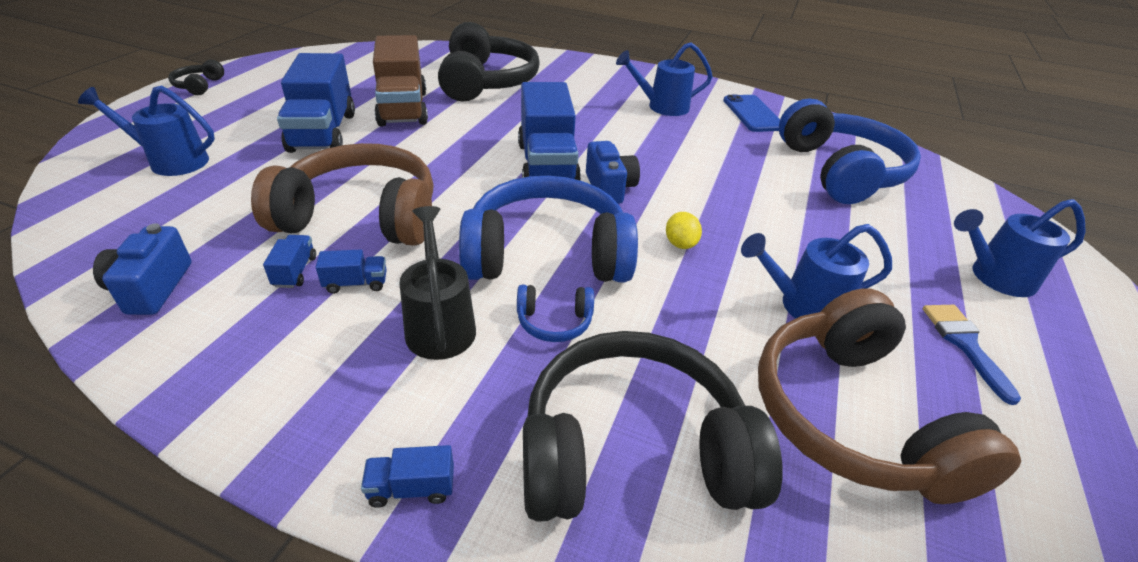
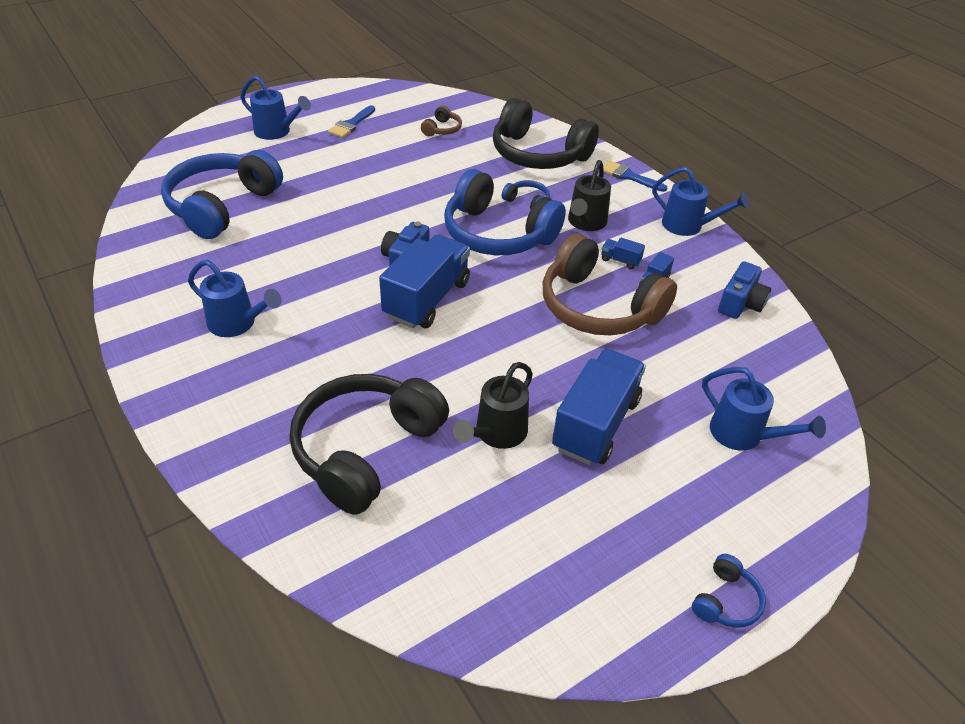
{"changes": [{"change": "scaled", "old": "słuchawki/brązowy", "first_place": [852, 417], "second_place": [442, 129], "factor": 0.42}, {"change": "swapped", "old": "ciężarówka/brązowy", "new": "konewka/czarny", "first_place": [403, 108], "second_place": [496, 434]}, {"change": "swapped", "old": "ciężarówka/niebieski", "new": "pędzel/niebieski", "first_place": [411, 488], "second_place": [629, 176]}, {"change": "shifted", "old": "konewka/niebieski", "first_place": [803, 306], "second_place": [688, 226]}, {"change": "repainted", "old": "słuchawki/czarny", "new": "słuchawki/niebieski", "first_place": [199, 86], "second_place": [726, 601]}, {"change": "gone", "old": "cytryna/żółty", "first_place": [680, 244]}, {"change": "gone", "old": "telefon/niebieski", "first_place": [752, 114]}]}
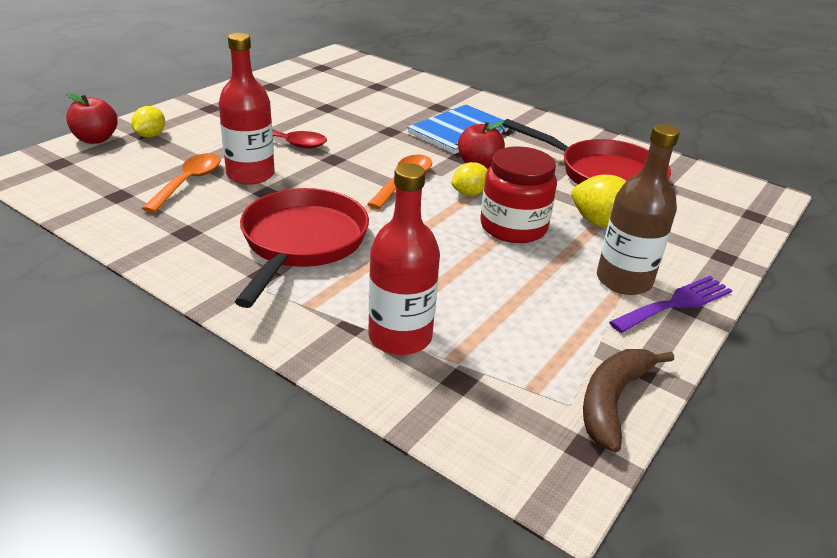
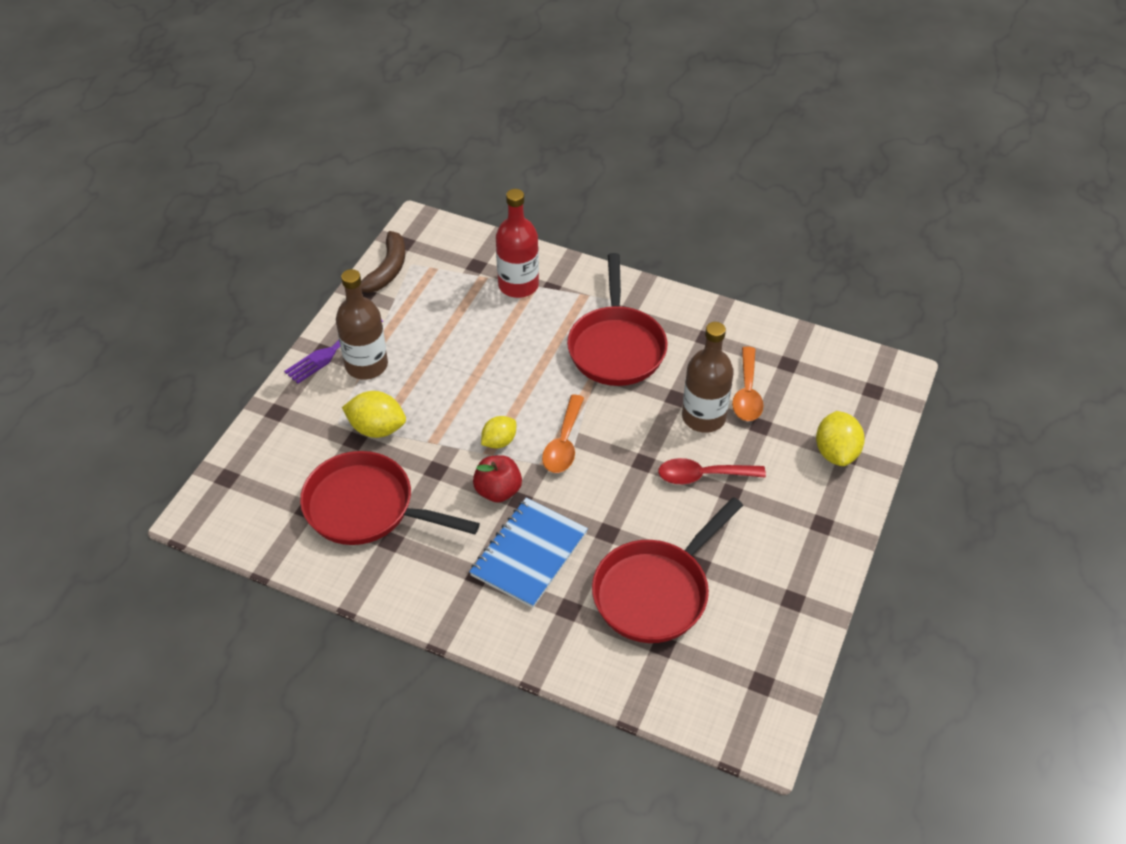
{"changes": [{"change": "new", "new": "patelnia/czerwony", "second_place": [656, 591]}, {"change": "repainted", "old": "butelka/czerwony", "new": "butelka/brązowy", "first_place": [250, 174], "second_place": [703, 417]}, {"change": "scaled", "old": "cytryna/żółty", "first_place": [150, 135], "second_place": [836, 452], "factor": 1.51}, {"change": "gone", "old": "jabłko/czerwony", "first_place": [96, 139]}, {"change": "gone", "old": "słoik/czerwony", "first_place": [513, 227]}]}
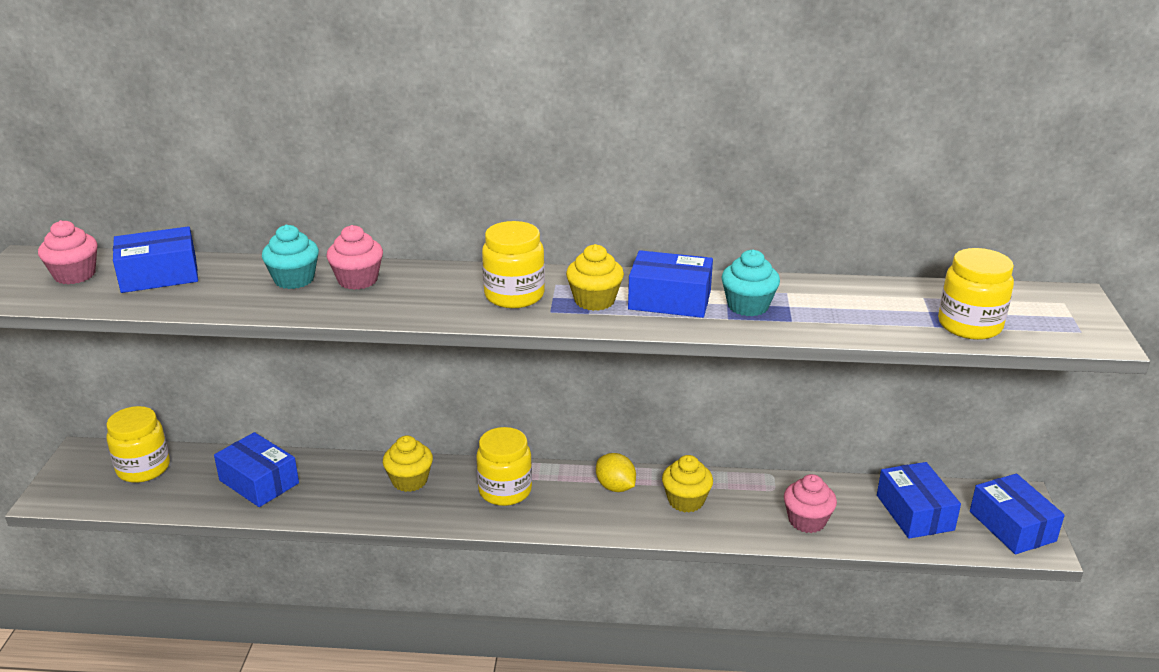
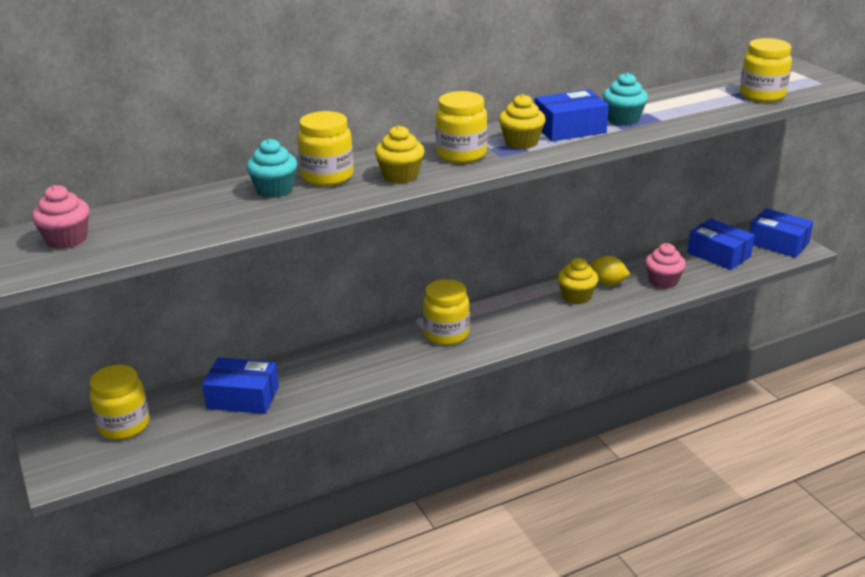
{"changes": [{"change": "swapped", "old": "muffinka/różowy", "new": "słoik/żółty", "first_place": [358, 280], "second_place": [327, 176]}, {"change": "shifted", "old": "muffinka/żółty", "first_place": [409, 480], "second_place": [400, 176]}, {"change": "shifted", "old": "cytryna/żółty", "first_place": [615, 487], "second_place": [607, 283]}, {"change": "gone", "old": "pudełko/niebieski", "first_place": [159, 275]}]}
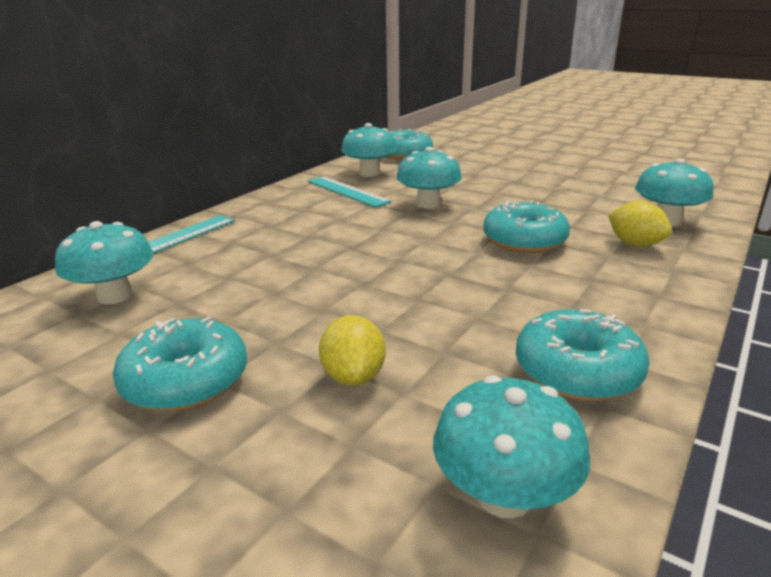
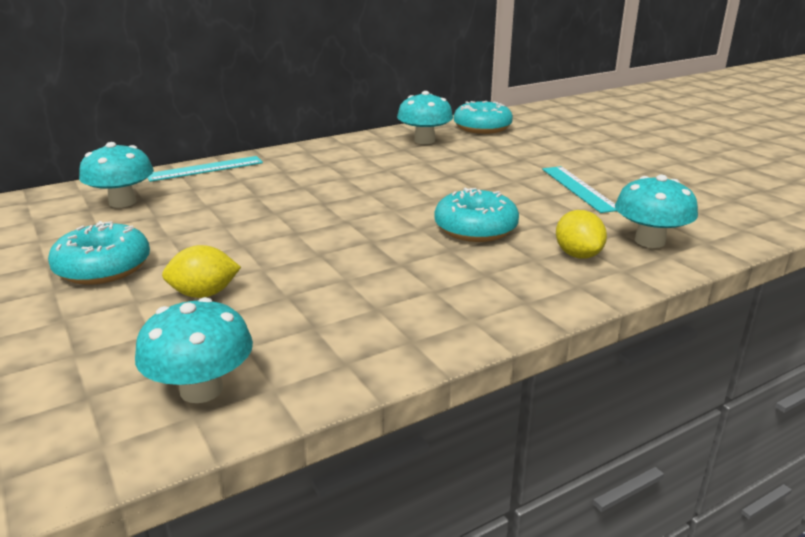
{"changes": [{"change": "rotated", "old": "cytryna/żółty", "first_place": [353, 376], "second_place": [204, 294], "degrees": 60}, {"change": "shifted", "old": "linijka/turkusowy", "first_place": [347, 191], "second_place": [579, 188]}, {"change": "gone", "old": "grzyb/turkusowy", "first_place": [428, 204]}, {"change": "gone", "old": "donut/turkusowy", "first_place": [577, 371]}]}
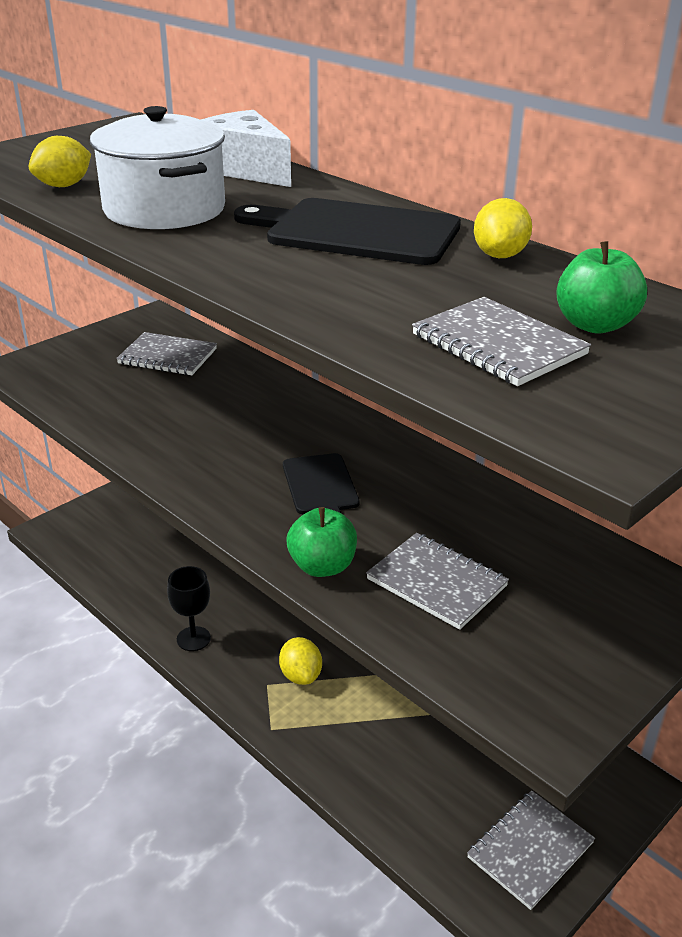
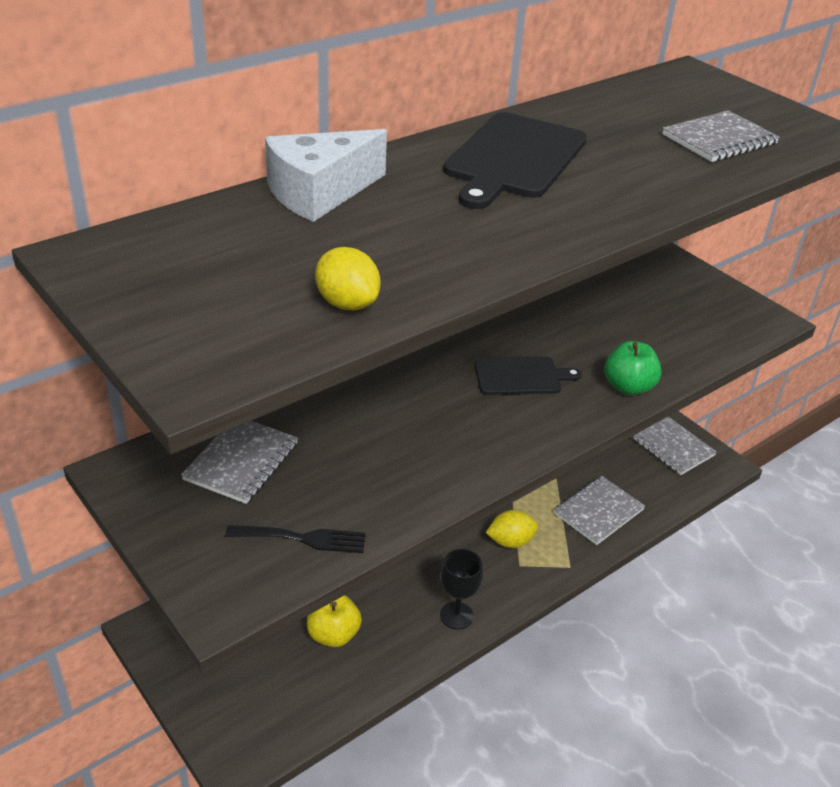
{"changes": [{"change": "new", "new": "widelec/czarny", "second_place": [303, 538]}, {"change": "new", "new": "jabłko/żółty", "second_place": [333, 634]}, {"change": "shifted", "old": "zeszyt/szary", "first_place": [436, 583], "second_place": [598, 512]}, {"change": "gone", "old": "garnek/biały", "first_place": [164, 209]}, {"change": "gone", "old": "cytryna/żółty", "first_place": [499, 255]}, {"change": "gone", "old": "jabłko/zielony", "first_place": [594, 325]}]}
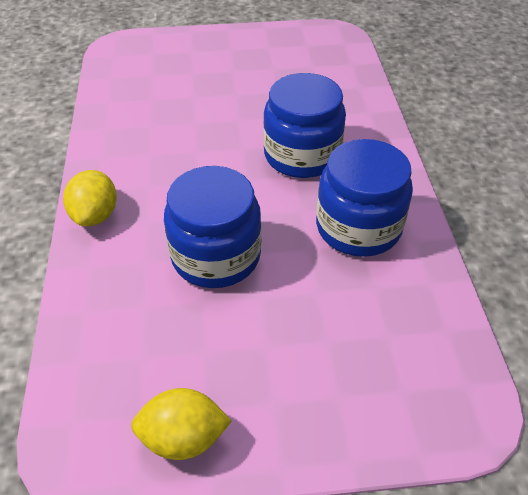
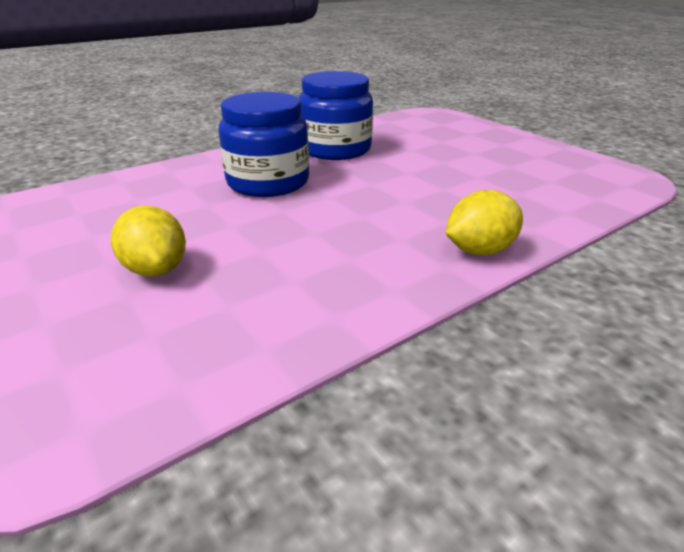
{"changes": [{"change": "shifted", "old": "cytryna/żółty", "first_place": [183, 438], "second_place": [156, 269]}, {"change": "gone", "old": "słoik/niebieski", "first_place": [216, 256]}]}
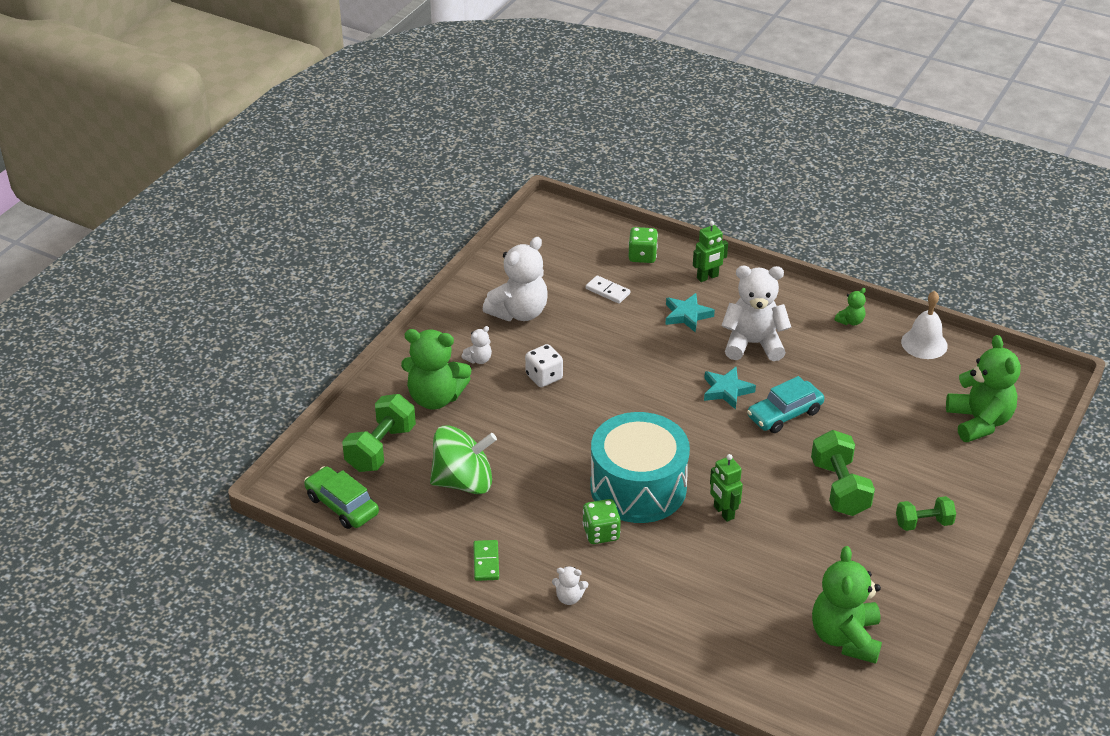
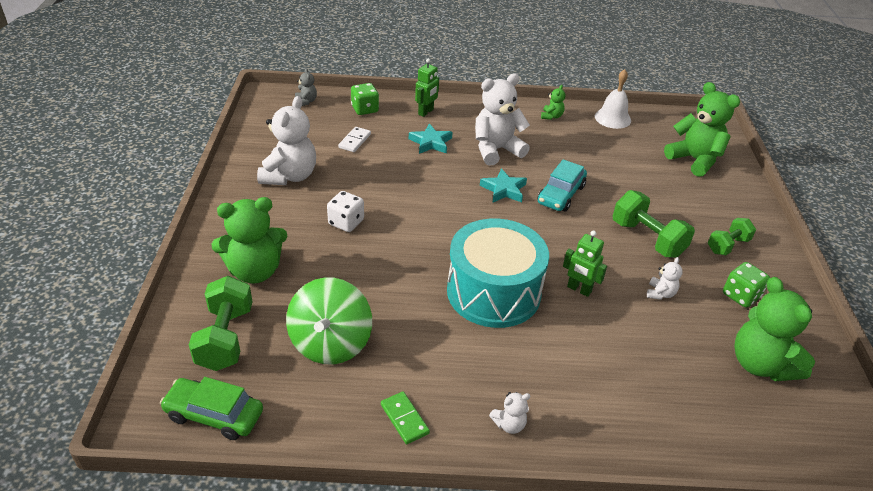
{"changes": [{"change": "rotated", "old": "bączek/zielony", "first_place": [463, 482], "second_place": [331, 343], "degrees": 135}, {"change": "new", "new": "miś/szary", "second_place": [306, 101]}, {"change": "rotated", "old": "kostka domina/biały", "first_place": [607, 291], "second_place": [355, 141], "degrees": -75}, {"change": "shifted", "old": "miś/biały", "first_place": [478, 359], "second_place": [660, 293]}, {"change": "shifted", "old": "kostka do gry/zielony", "first_place": [601, 533], "second_place": [740, 295]}]}
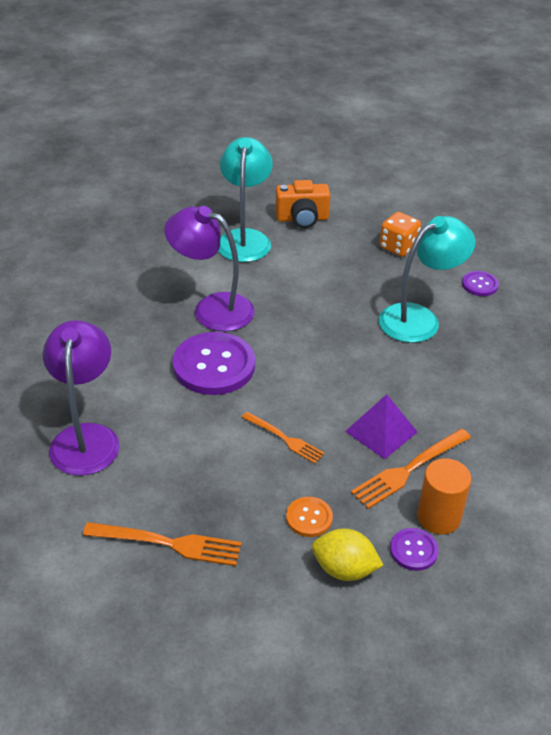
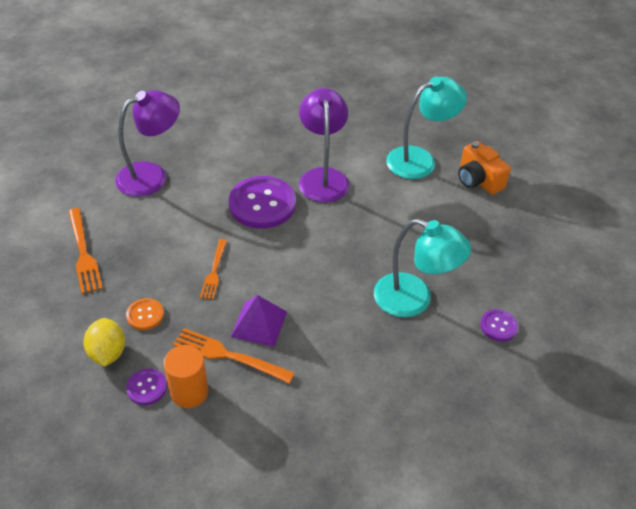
{"changes": [{"change": "gone", "old": "kostka do gry/pomarańczowy", "first_place": [398, 247]}]}
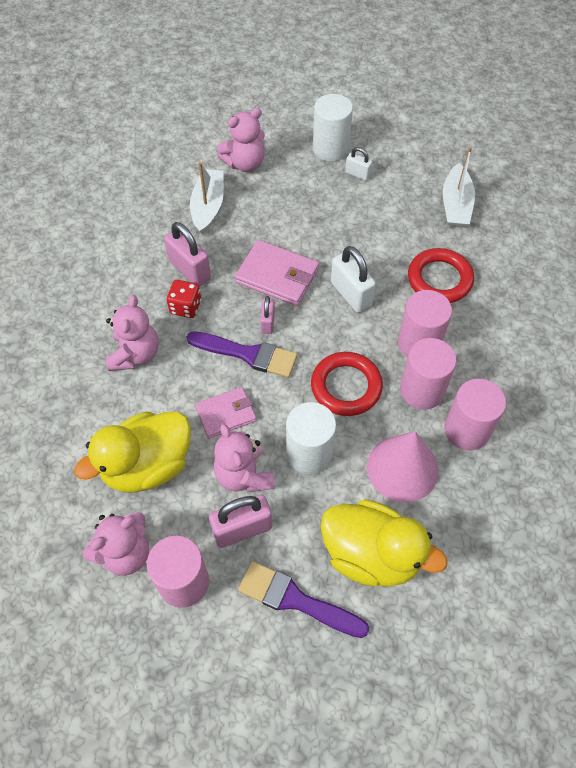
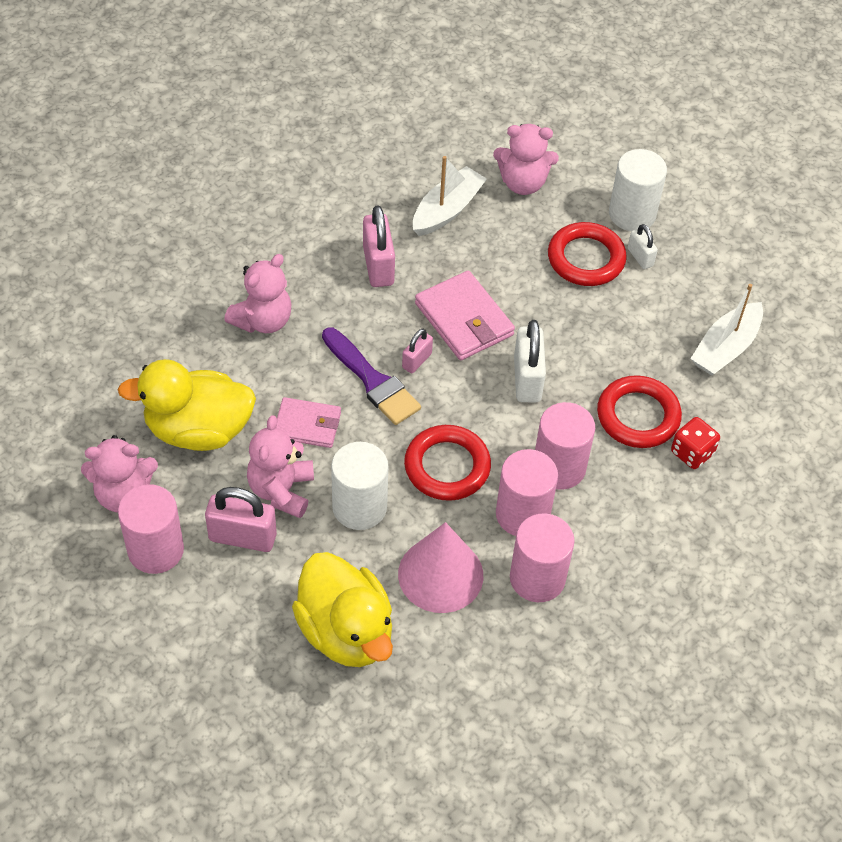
{"changes": [{"change": "new", "new": "pierścień/czerwony", "second_place": [586, 258]}, {"change": "shifted", "old": "kostka do gry/czerwony", "first_place": [185, 307], "second_place": [692, 453]}, {"change": "gone", "old": "pędzel/fioletowy", "first_place": [296, 600]}]}
